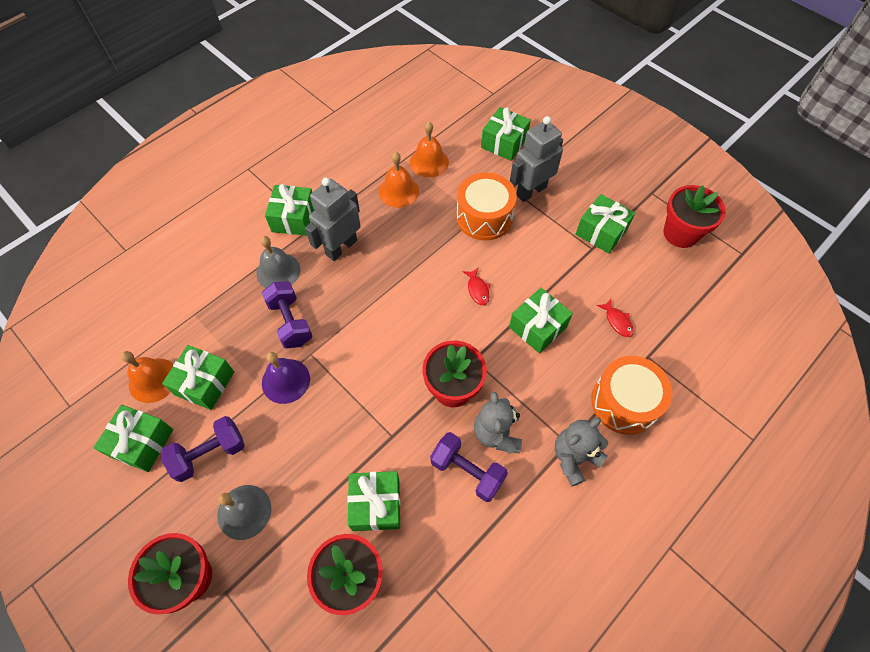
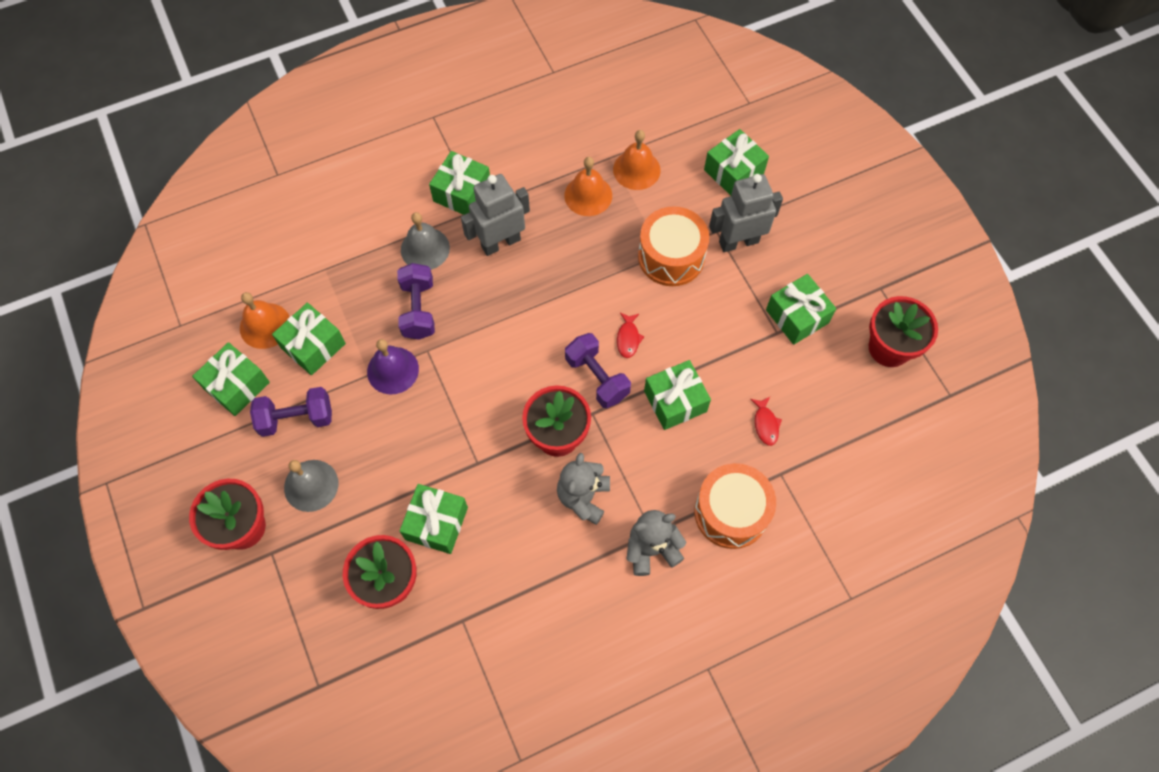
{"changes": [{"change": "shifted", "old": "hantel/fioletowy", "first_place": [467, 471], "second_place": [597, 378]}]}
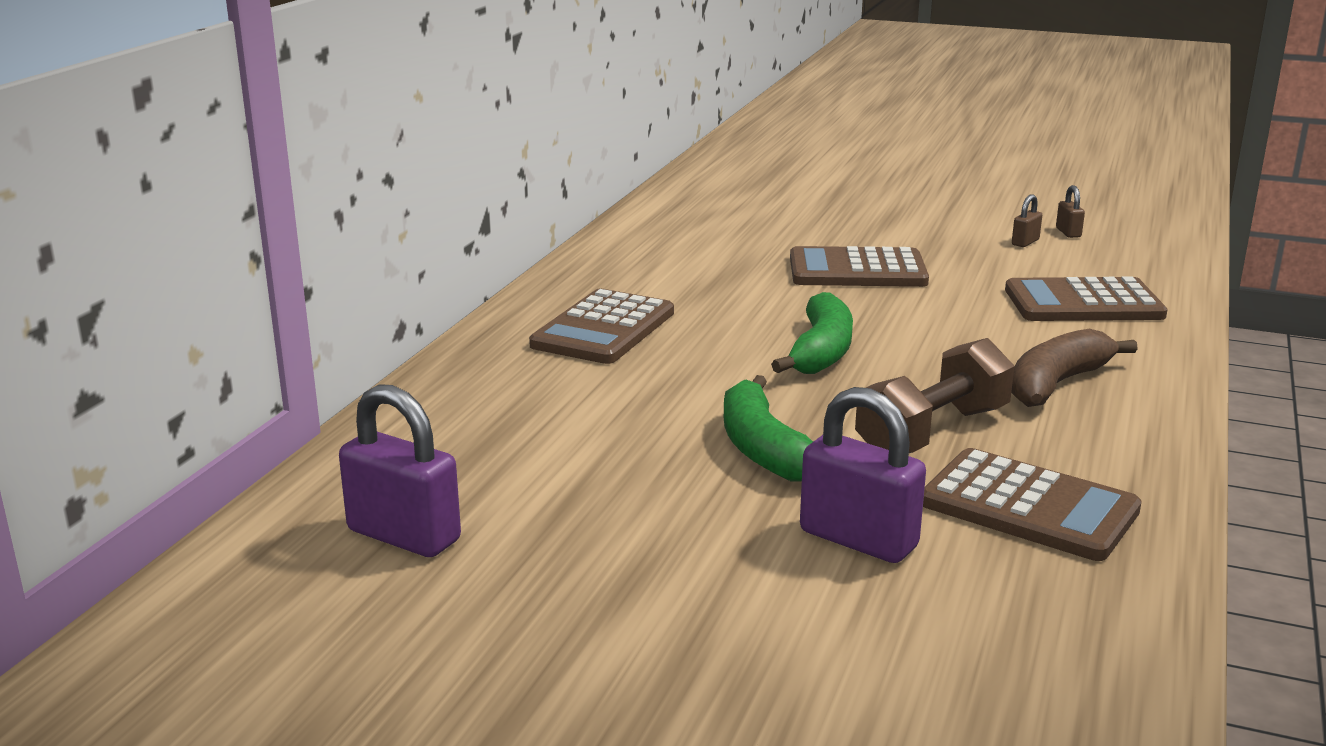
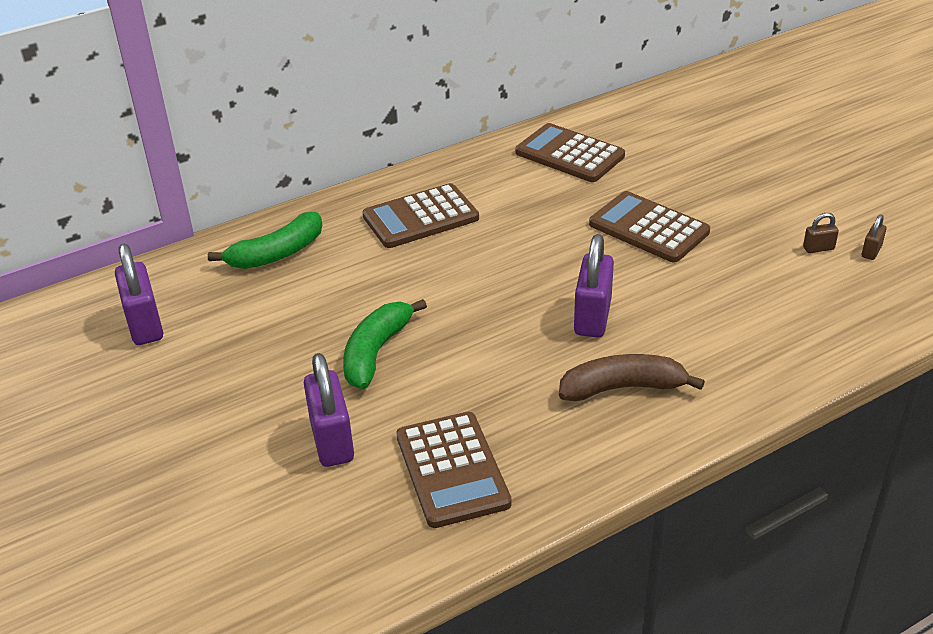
{"changes": [{"change": "shifted", "old": "banan/zielony", "first_place": [821, 352], "second_place": [277, 254]}, {"change": "shifted", "old": "kalkulator/brązowy", "first_place": [1083, 303], "second_place": [569, 154]}, {"change": "new", "new": "kłódka/fioletowy", "second_place": [592, 317]}, {"change": "gone", "old": "hantel/brązowy", "first_place": [932, 432]}]}
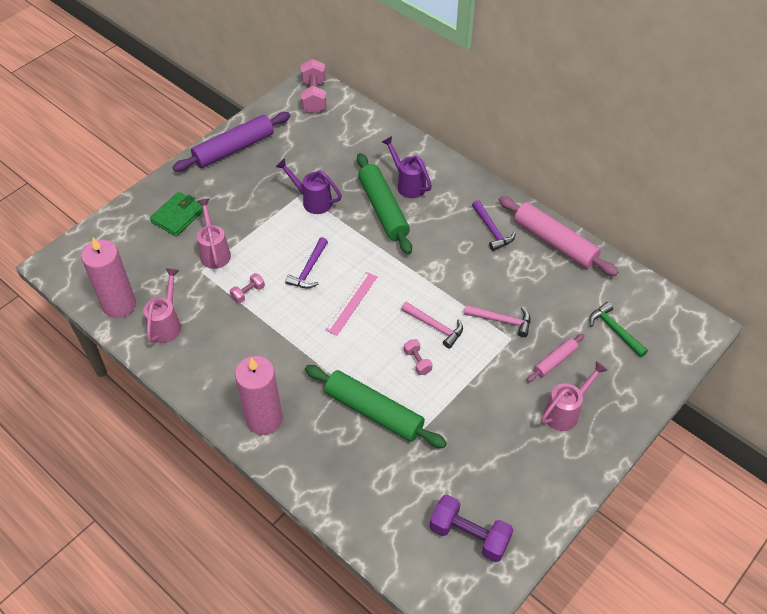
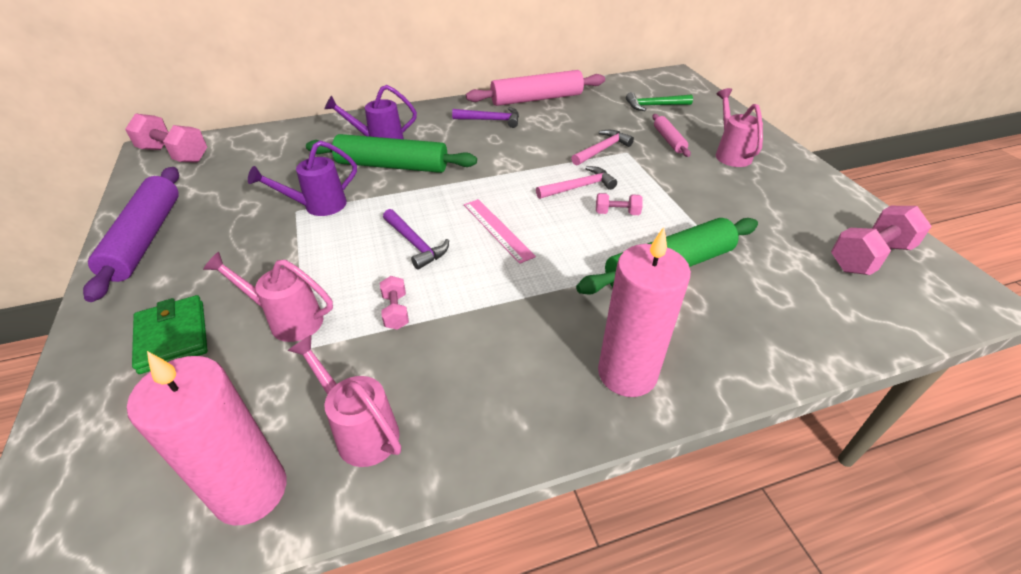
{"changes": [{"change": "repainted", "old": "hantel/fioletowy", "new": "hantel/różowy", "first_place": [469, 535], "second_place": [869, 257]}]}
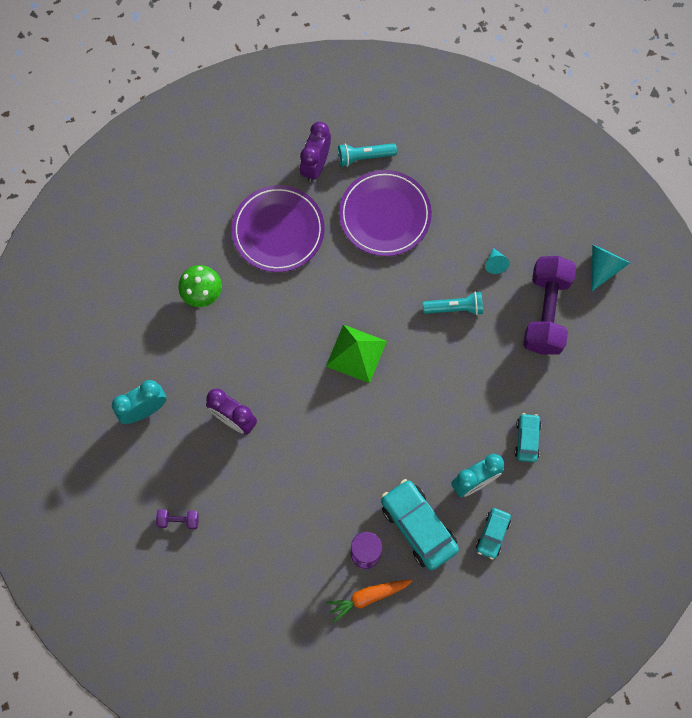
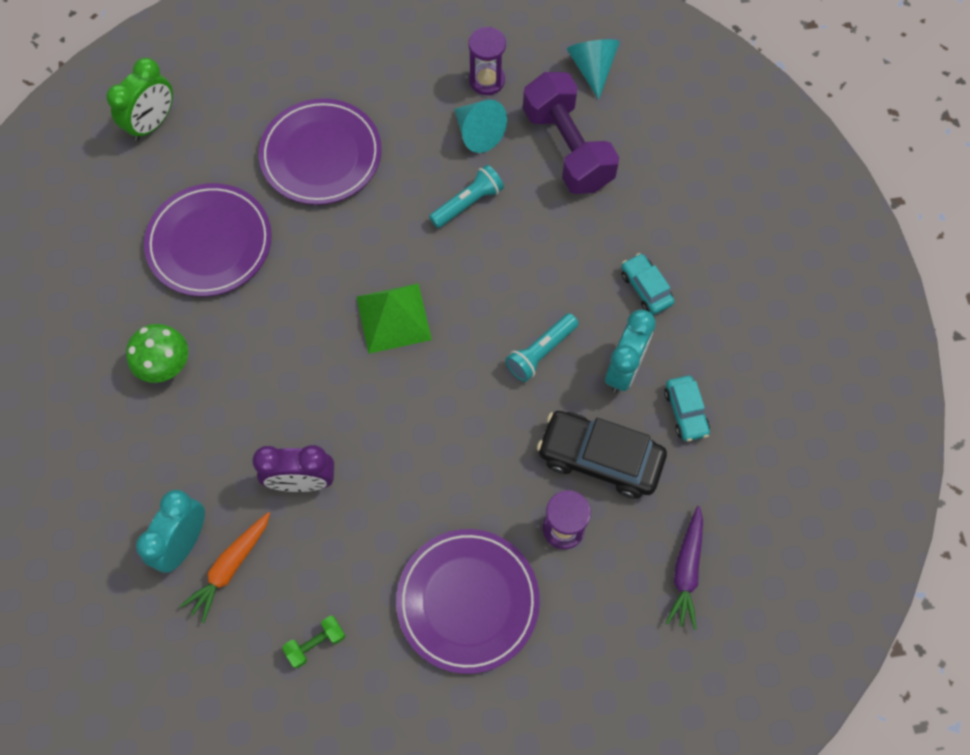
{"changes": [{"change": "new", "new": "budzik/zielony", "second_place": [153, 123]}, {"change": "shifted", "old": "marchewka/pomarańczowy", "first_place": [368, 597], "second_place": [230, 567]}, {"change": "repainted", "old": "hantel/fioletowy", "new": "hantel/zielony", "first_place": [178, 520], "second_place": [316, 643]}, {"change": "new", "new": "talerz/fioletowy", "second_place": [468, 601]}, {"change": "scaled", "old": "stożek/turkusowy", "first_place": [495, 264], "second_place": [478, 133], "factor": 1.67}, {"change": "new", "new": "klepsydra/fioletowy", "second_place": [487, 80]}, {"change": "shifted", "old": "latarka/turkusowy", "first_place": [364, 157], "second_place": [541, 352]}, {"change": "repainted", "old": "samochód/turkusowy", "new": "samochód/czarny", "first_place": [418, 526], "second_place": [600, 458]}, {"change": "new", "new": "marchewka/fioletowy", "second_place": [686, 571]}, {"change": "gone", "old": "budzik/fioletowy", "first_place": [315, 165]}]}
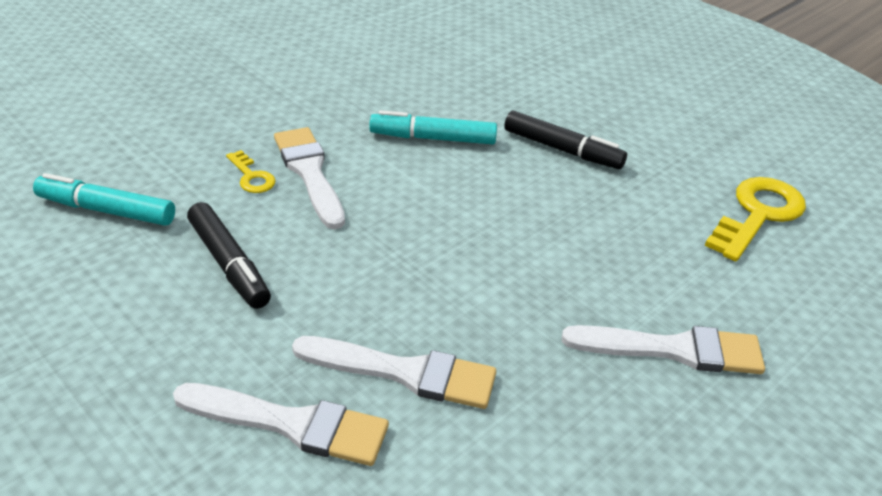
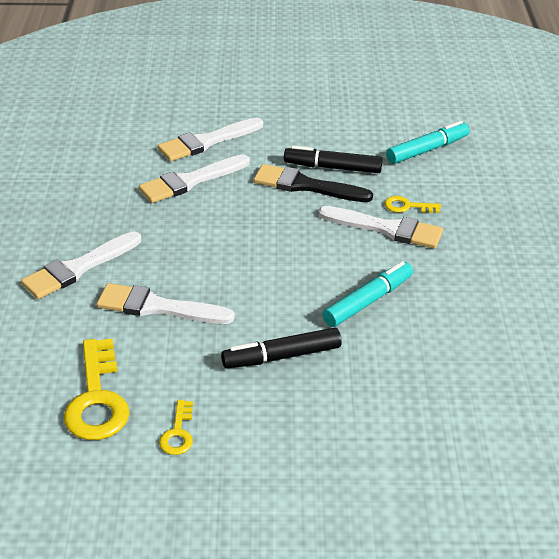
{"changes": [{"change": "new", "new": "pędzel/biały", "second_place": [158, 307]}, {"change": "new", "new": "klucz/żółty", "second_place": [178, 433]}, {"change": "new", "new": "pędzel/czarny", "second_place": [306, 186]}]}
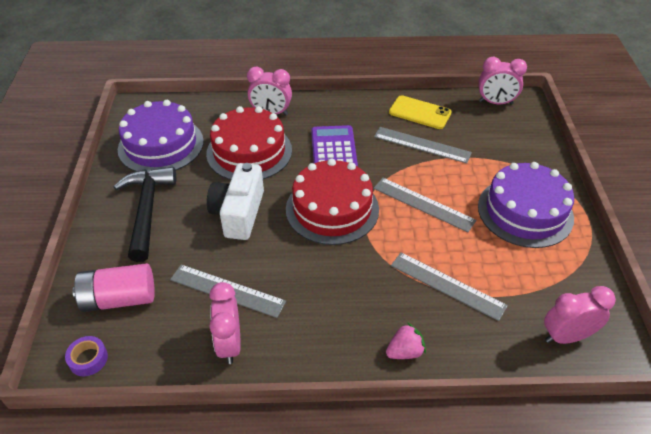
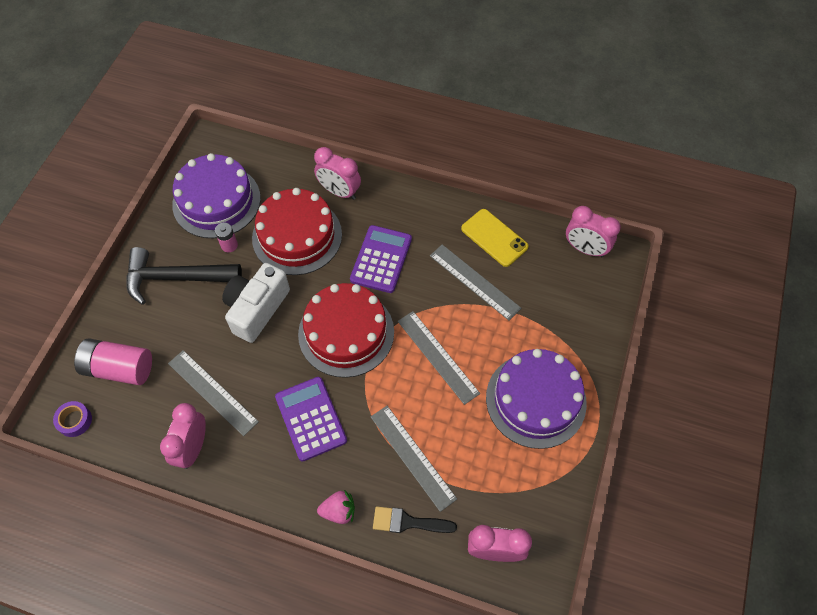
{"changes": [{"change": "rotated", "old": "młotek/czarny", "first_place": [147, 210], "second_place": [176, 278], "degrees": -105}, {"change": "new", "new": "bateria/różowy", "second_place": [229, 245]}, {"change": "new", "new": "kalkulator/fioletowy", "second_place": [311, 418]}, {"change": "new", "new": "pędzel/czarny", "second_place": [408, 522]}]}
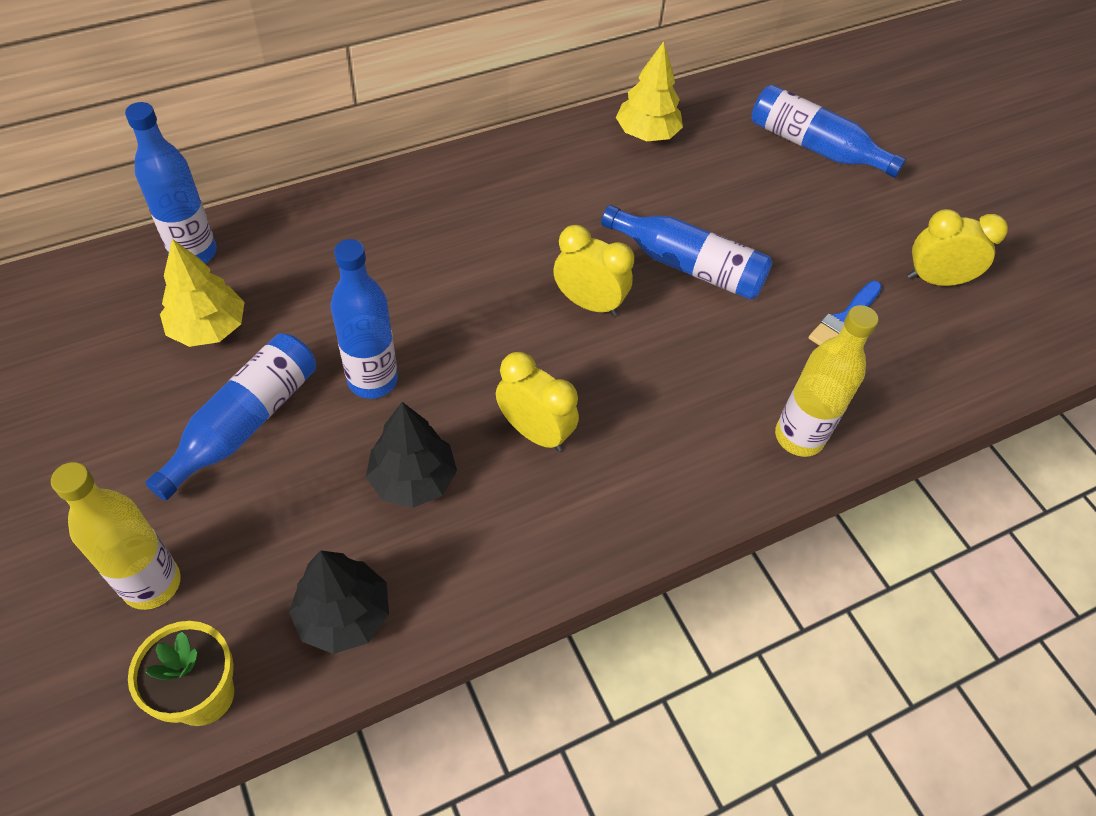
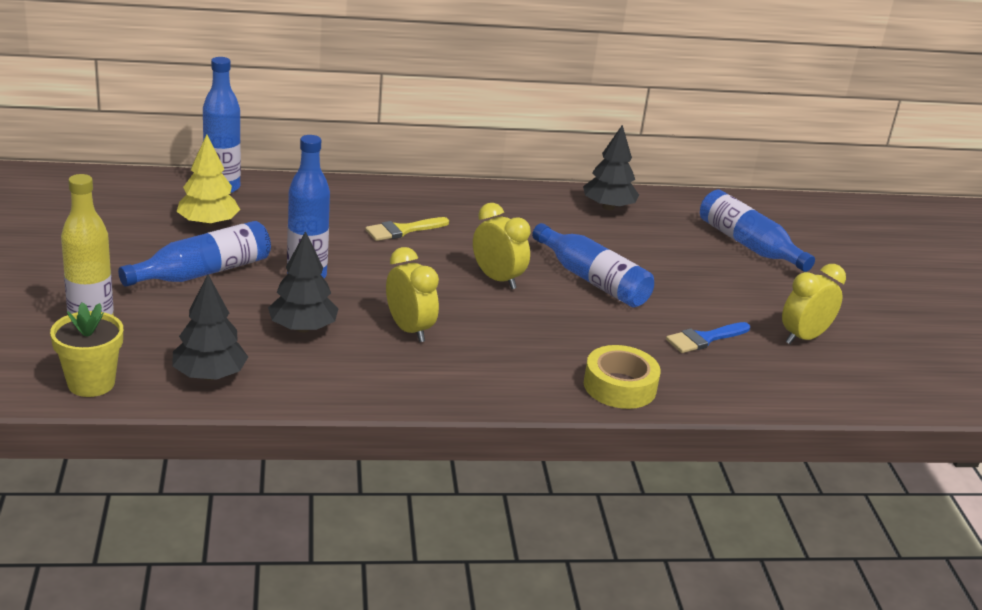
{"changes": [{"change": "new", "new": "pędzel/żółty", "second_place": [402, 230]}, {"change": "repainted", "old": "drzewko/żółty", "new": "drzewko/czarny", "first_place": [647, 134], "second_place": [608, 207]}, {"change": "swapped", "old": "butelka/żółty", "new": "taśma klejąca/żółty", "first_place": [799, 437], "second_place": [619, 386]}, {"change": "rotated", "old": "budzik/żółty", "first_place": [935, 280], "second_place": [803, 337], "degrees": -60}]}
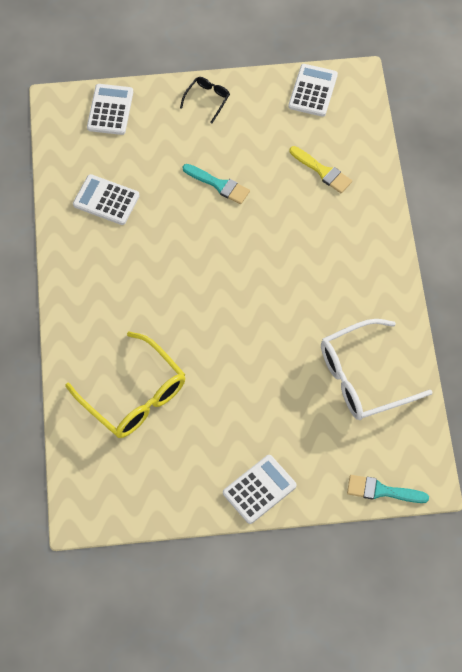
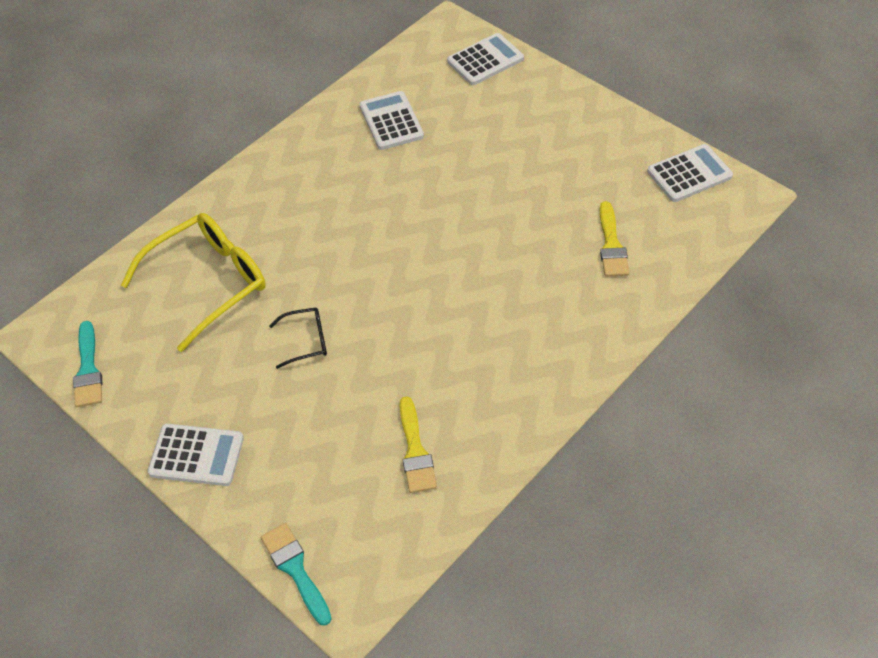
{"changes": [{"change": "shifted", "old": "pędzel/turkusowy", "first_place": [219, 185], "second_place": [88, 370]}, {"change": "rotated", "old": "okulary/żółty", "first_place": [134, 395], "second_place": [208, 283], "degrees": -135}, {"change": "shifted", "old": "okulary/czarny", "first_place": [207, 99], "second_place": [306, 341]}, {"change": "swapped", "old": "okulary/biały", "new": "pędzel/żółty", "first_place": [363, 377], "second_place": [415, 451]}]}
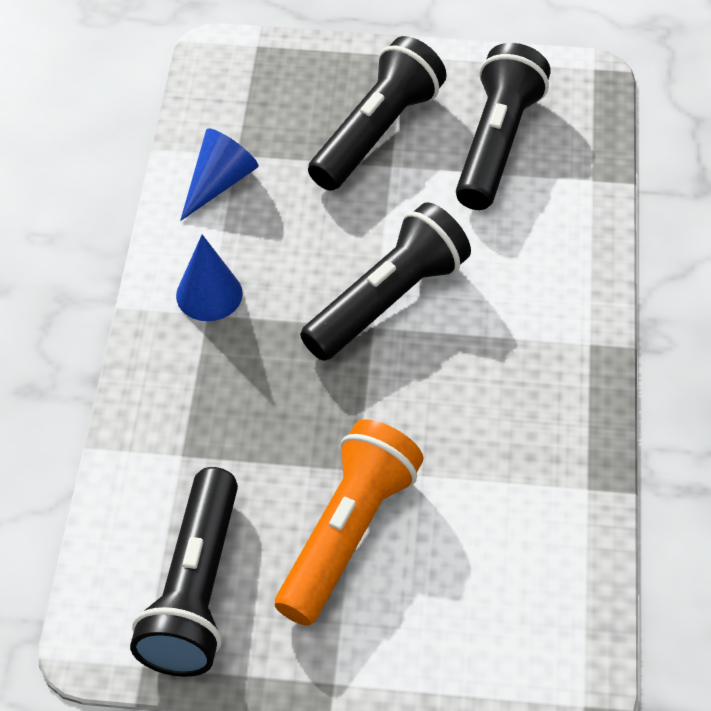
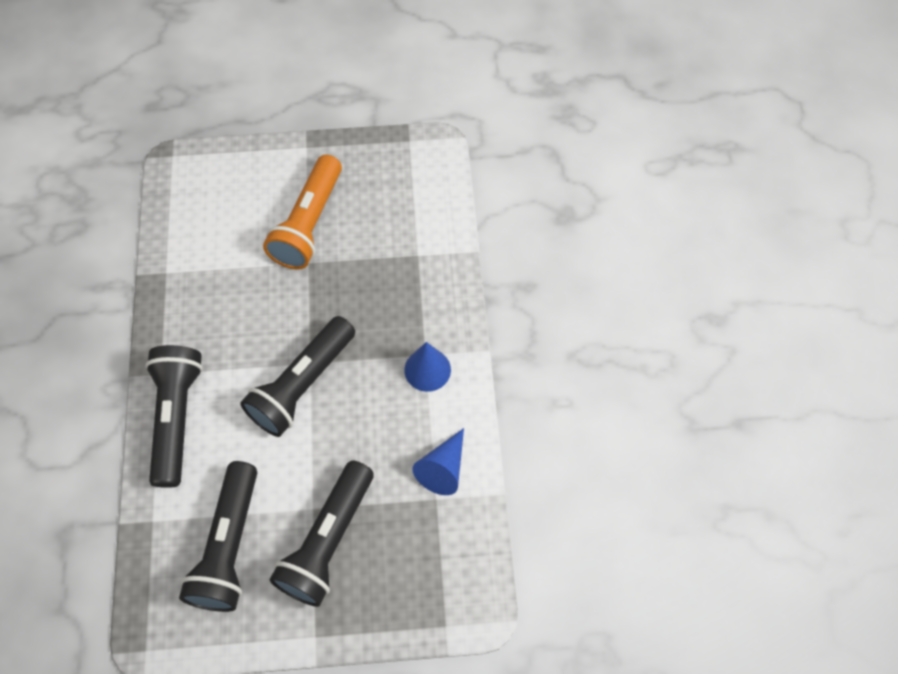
{"changes": [{"change": "shifted", "old": "latarka/czarny", "first_place": [195, 590], "second_place": [176, 418]}]}
